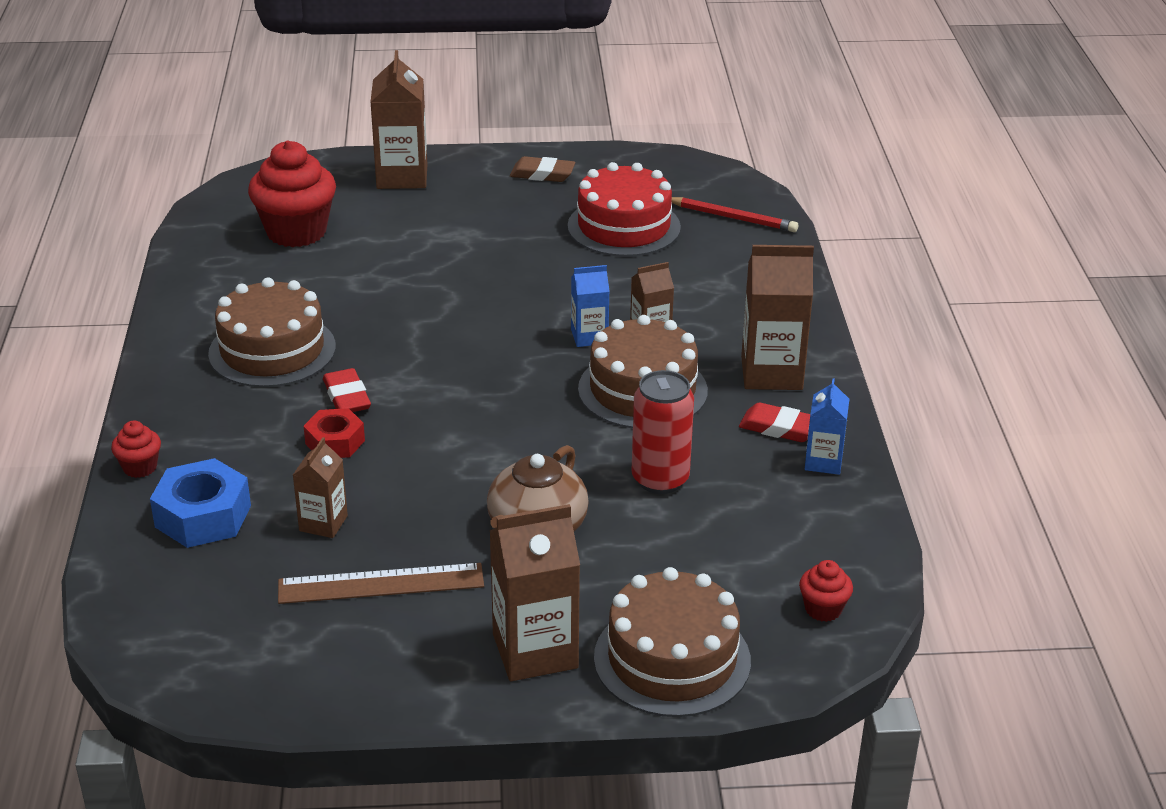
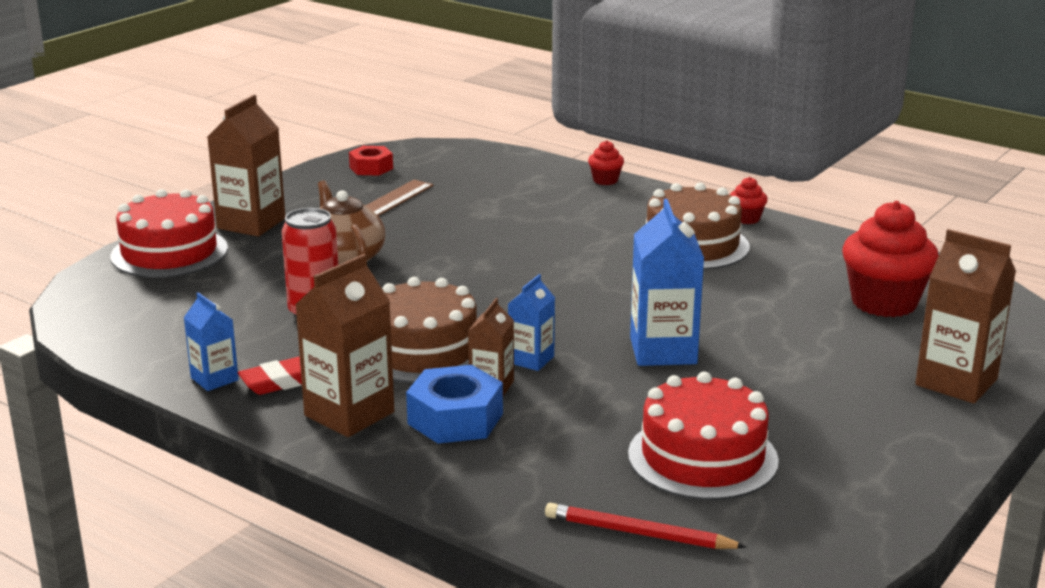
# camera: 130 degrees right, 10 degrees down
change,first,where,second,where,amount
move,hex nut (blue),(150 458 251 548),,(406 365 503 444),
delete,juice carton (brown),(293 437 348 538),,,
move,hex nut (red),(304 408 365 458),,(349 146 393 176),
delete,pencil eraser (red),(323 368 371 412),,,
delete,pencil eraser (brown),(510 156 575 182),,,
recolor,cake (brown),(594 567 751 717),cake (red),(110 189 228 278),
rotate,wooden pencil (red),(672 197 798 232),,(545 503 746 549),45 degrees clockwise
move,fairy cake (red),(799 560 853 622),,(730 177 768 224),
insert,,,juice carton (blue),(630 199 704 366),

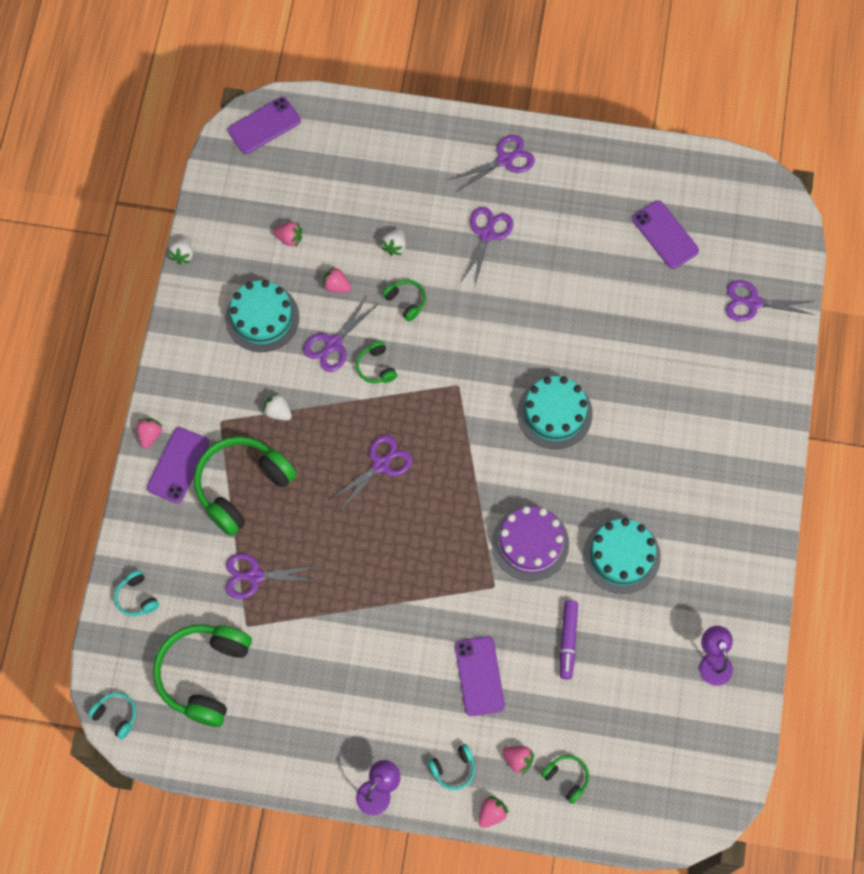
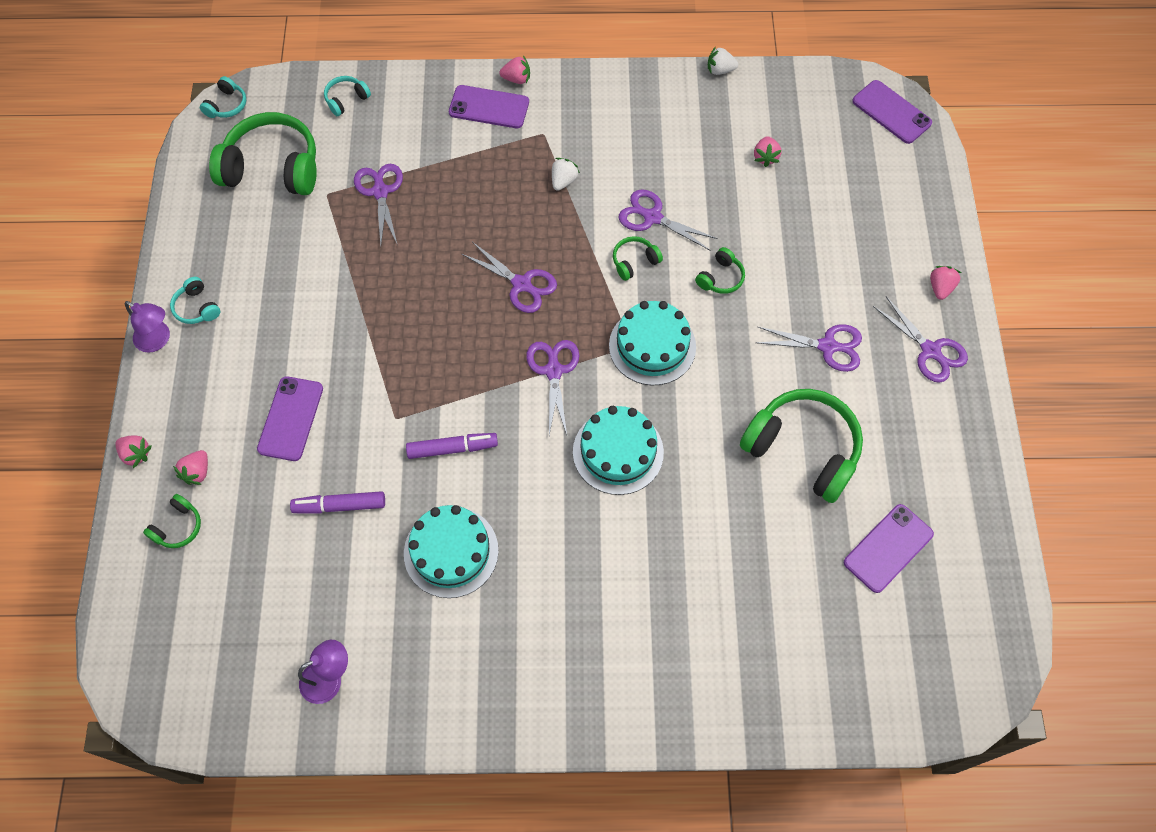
# camera: 80 degrees right, 5 degrees down
change,first,where,second,where,amount
move,headphones (leaf-green),(194 436 297 536),,(740 389 863 503),
move,cake (teal),(225 280 300 352),,(609 301 696 385),
move,berry (pink),(322 266 351 293),,(930 266 961 300),
delete,berry (snow-white),(381 228 406 256),,,
move,headphones (teal),(428 744 475 790),,(170 277 220 324),
rotate,smartphone (royal purple),(455 636 505 716),,(257 376 323 461),60 degrees counterclockwise
replace,cake (royal purple),(492 506 569 581),marker pen (royal purple),(406 433 498 459),
move,scissors (royal purple),(726 280 815 321),,(526 340 579 435),

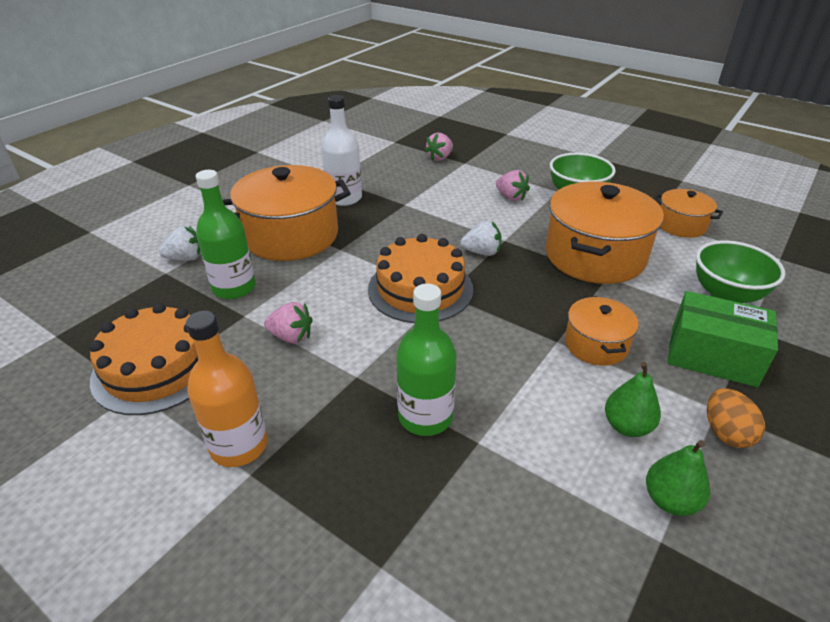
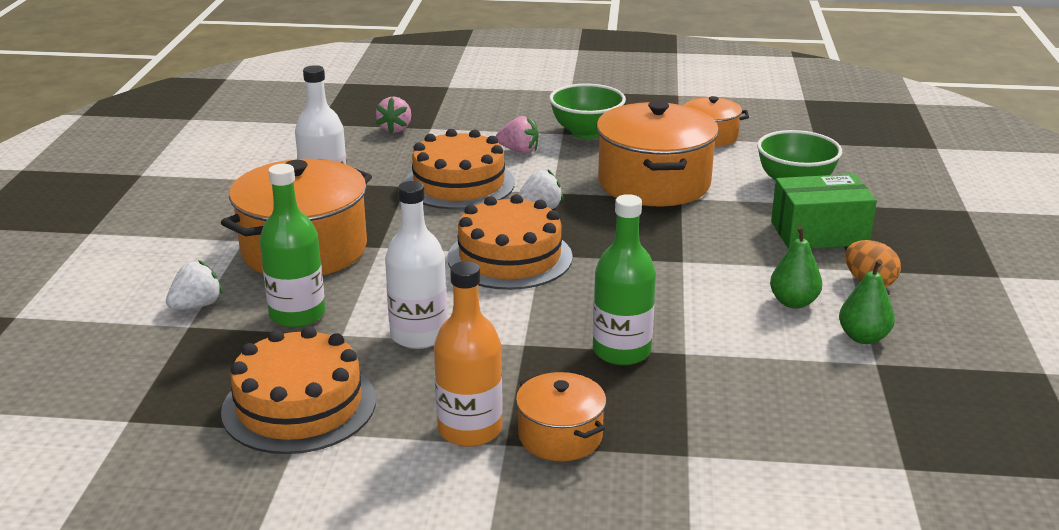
# camera: 30 degrees left, 10 degrees down
change,first,where,second,where,amount
replace,berry (pink),(264 302 313 344),drink bottle (snow-white),(385 181 448 349),
move,pot (orange),(565 296 639 366),,(516 372 606 461),
insert,,,cake (orange),(404 129 515 209),

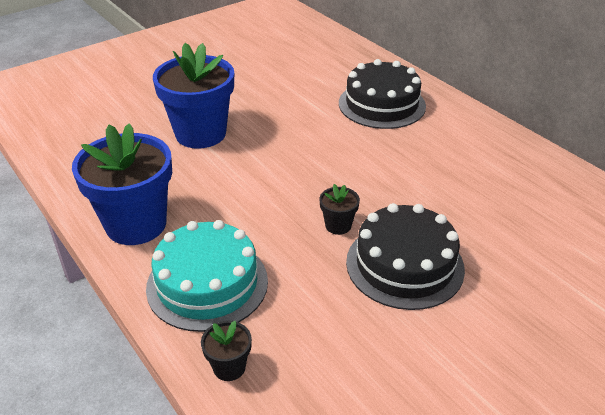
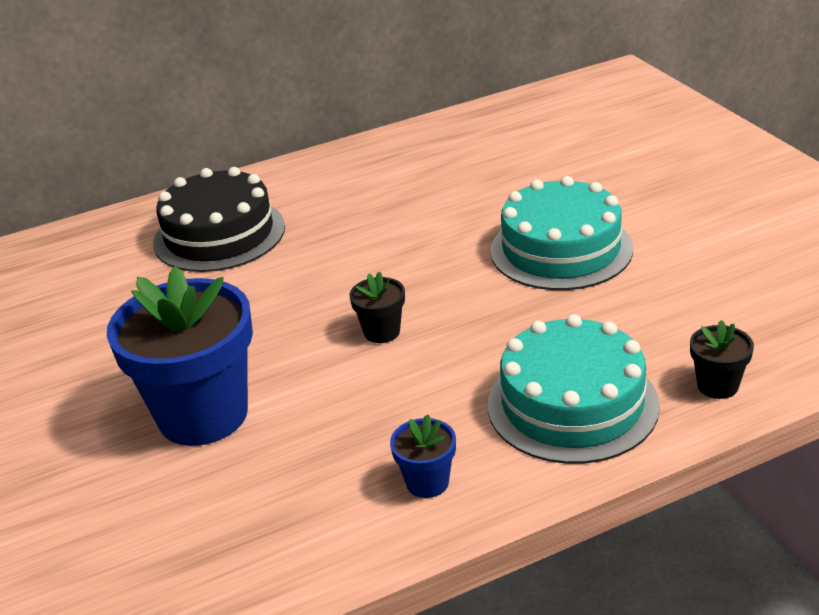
# camera: 75 degrees left, 5 degrees down
change,first,where,second,where,amount
resize,plant pot (blue),(72 123 172 245),,(390 415 456 498),x0.43
move,plant pot (ebony),(319 184 360 235),,(349 271 405 343),
recolor,cake (ebony),(346 203 465 310),cake (teal),(490 176 633 290),

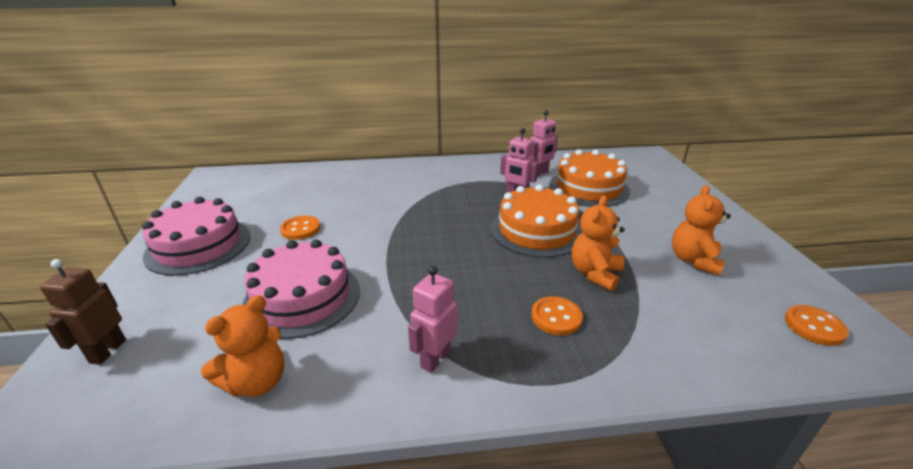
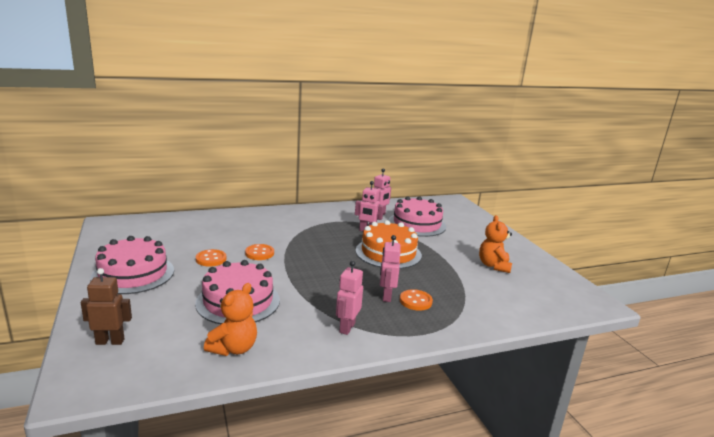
# camera: 15 degrees left, 10 degrees down
change,first,where,second,where,amount
rotate,toy robot (brown),(40 259 126 365),,(81 268 132 345),90 degrees clockwise
recolor,cake (orange),(549 149 630 207),cake (pink),(388 196 446 237),
delete,teddy bear (orange),(571 196 624 291),,,
move,button (orange),(785 305 849 346),,(245 244 274 260),
insert,,,toy robot (pink),(380 235 401 302),

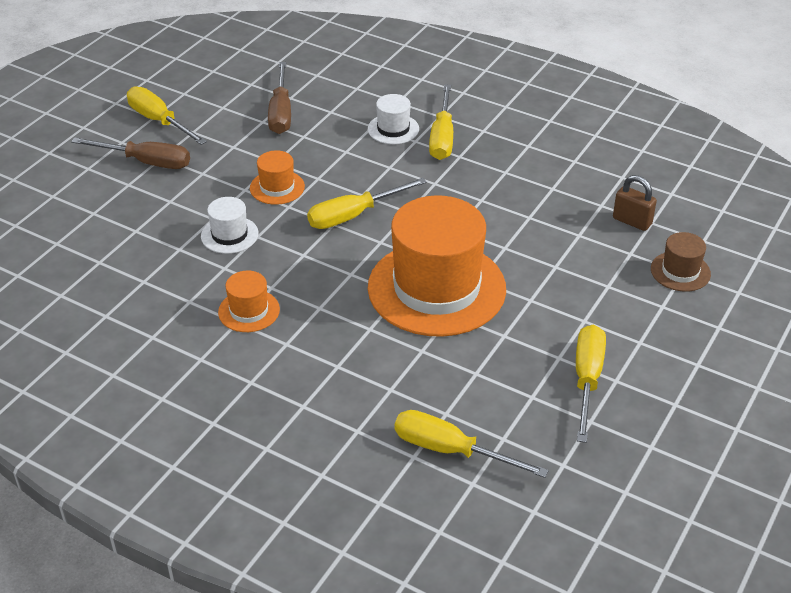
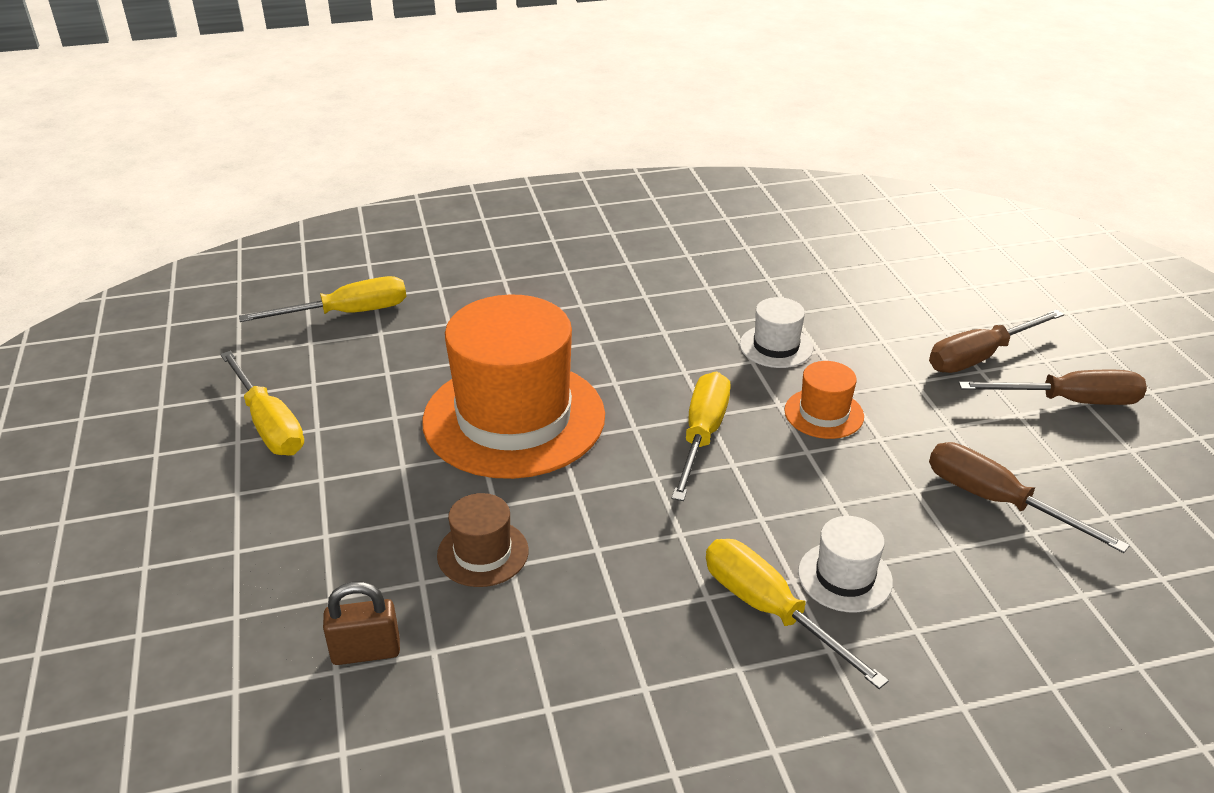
# camera: 135 degrees right, 5 degrees down
change,first,where,second,where,amount
recolor,flat screwdriver (bright yellow),(127 86 207 145),flat screwdriver (brown),(959 370 1147 405),
delete,tall hat (orange),(218 271 280 332),,,
move,tall hat (brown),(651 232 711 292),,(437 493 529 587),

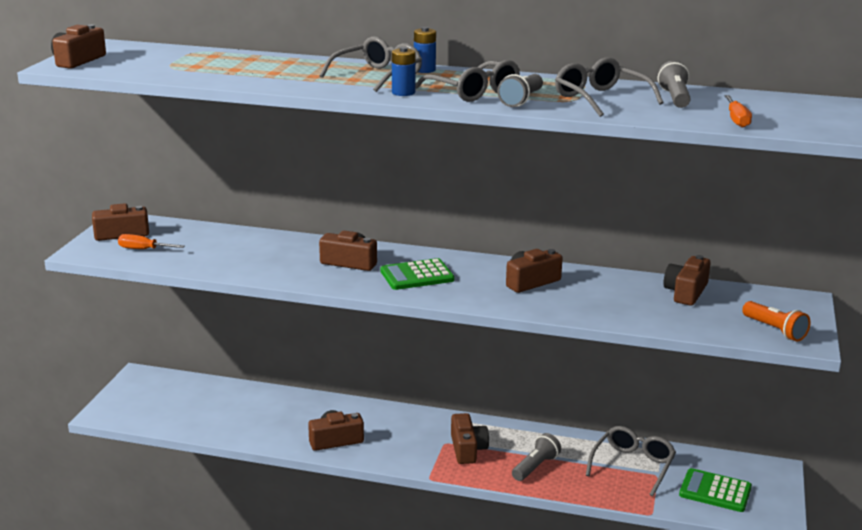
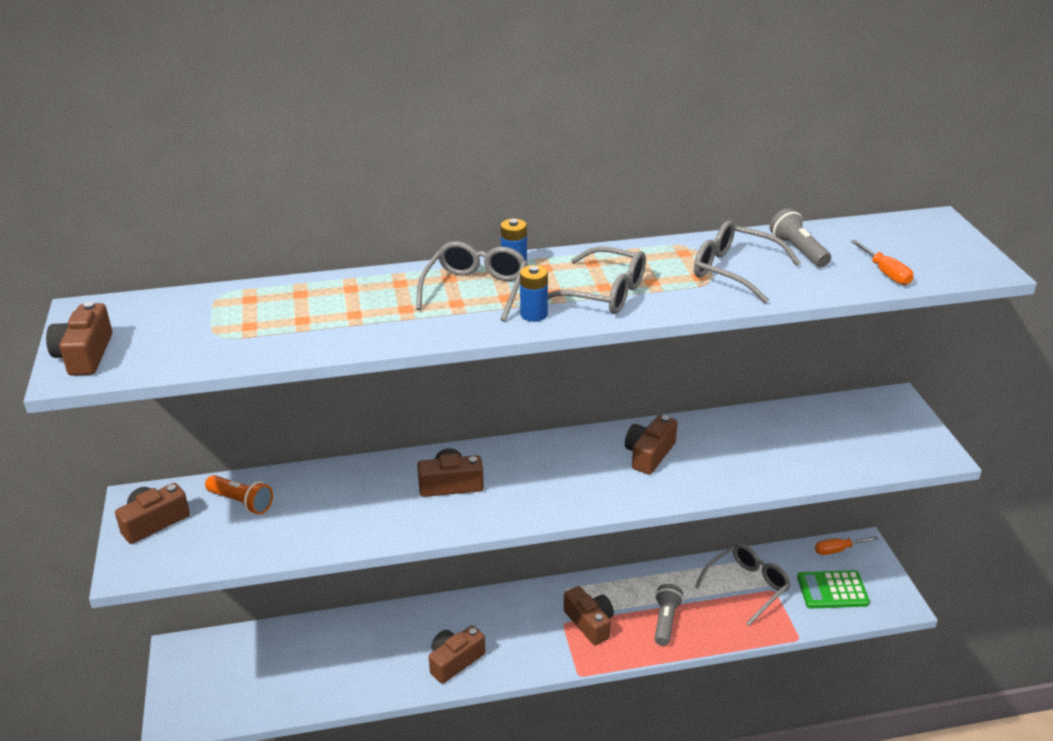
# camera: 25 degrees left, 10 degrees up
change,first,where,second,where,amount
move,flat screwdriver (orange),(118 234 185 249),,(815 536 878 555),
delete,pocket calculator (leaf-green),(380 258 455 290),,,
delete,torch (grey),(497 74 543 107),,,
rotate,spectacles (grey),(586 426 676 497),,(695 543 791 626),45 degrees clockwise
delete,compact camera (brown),(663 255 710 306),,,
move,torch (orange),(742 301 810 342),,(205 475 273 514),

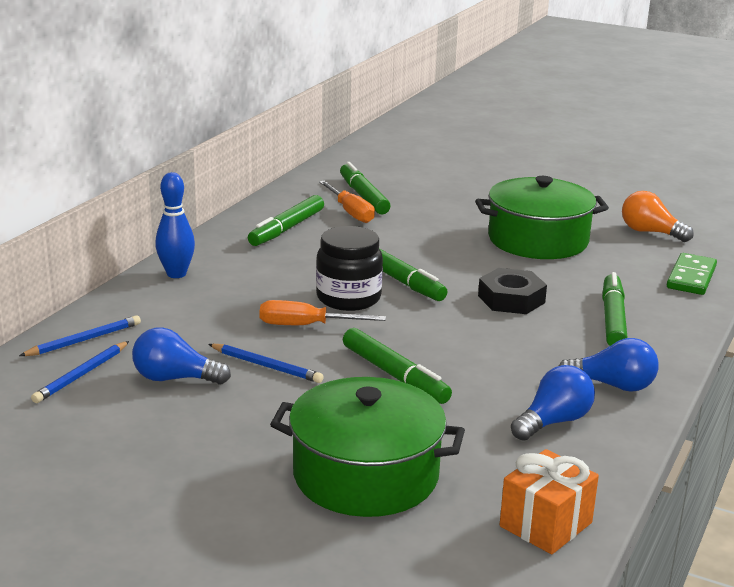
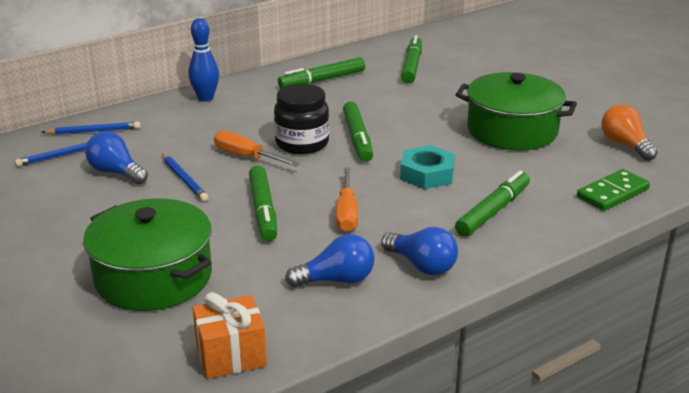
# camera: 30 degrees right, 5 degrees up
change,first,where,second,where,amount
move,flat screwdriver (orange),(319 181 375 223),,(336 168 358 232),
recolor,hex nut (ebony),(478 268 547 314),hex nut (teal),(400 145 455 189),

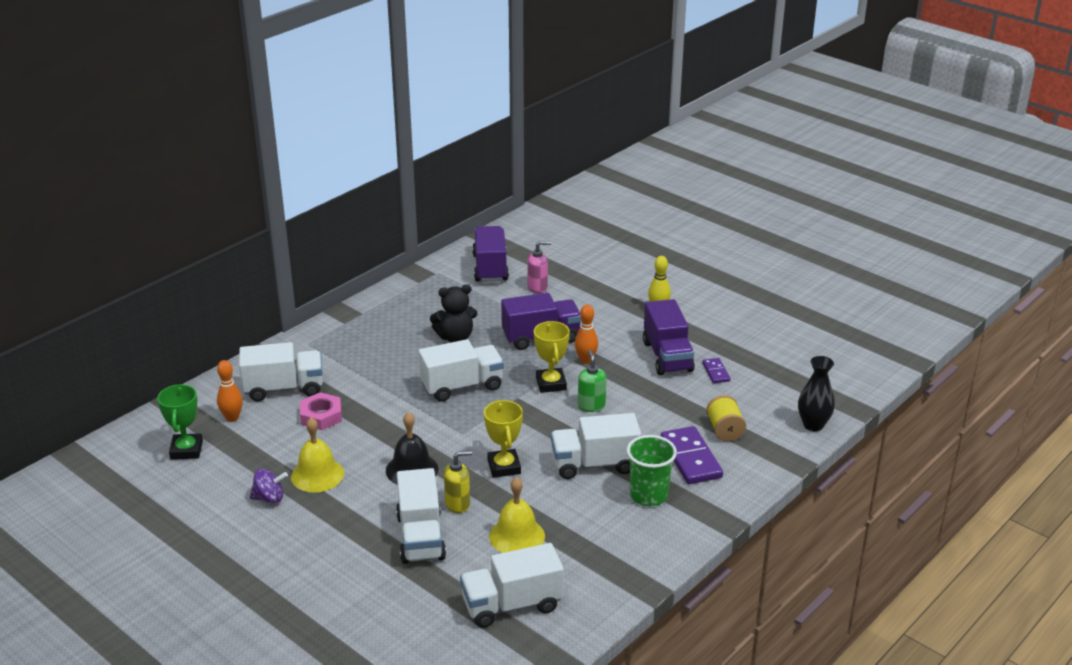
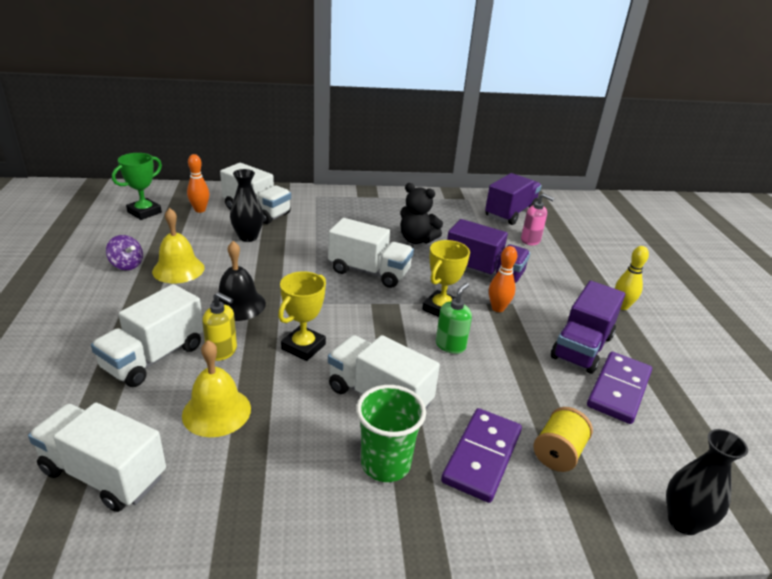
# camera: 40 degrees right, 0 degrees up
change,first,where,second,where,amount
replace,hex nut (pink),(300 392 342 430),flower vase (ebony),(230 169 264 242),
resize,domino tile (royal purple),(702 358 730 383),,(587 352 652 424),x1.92

